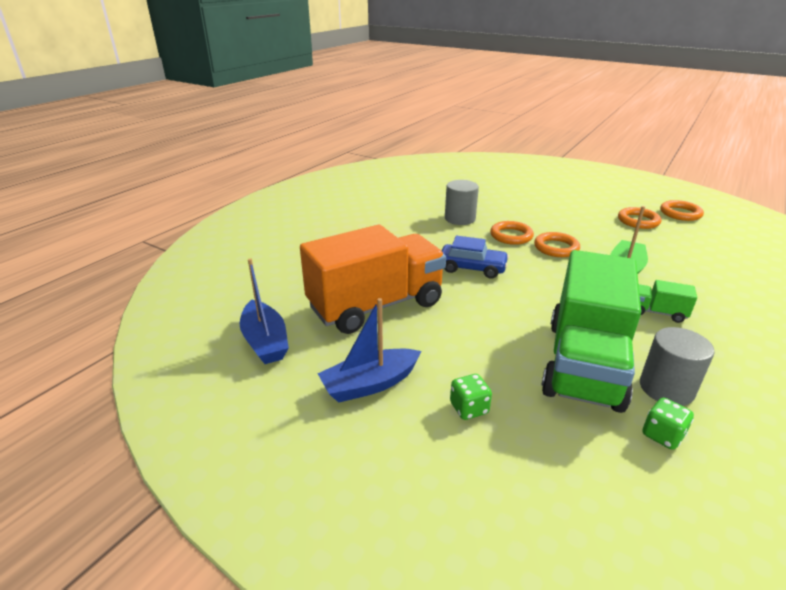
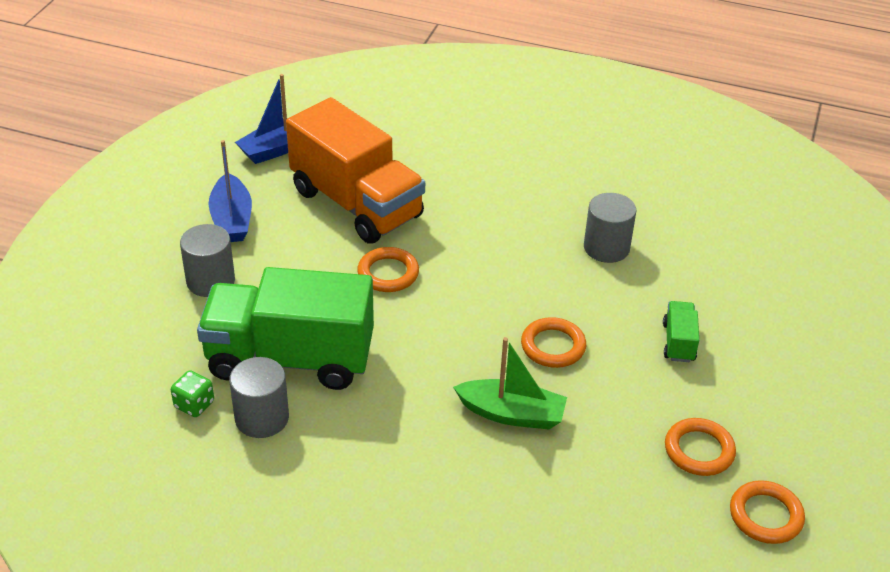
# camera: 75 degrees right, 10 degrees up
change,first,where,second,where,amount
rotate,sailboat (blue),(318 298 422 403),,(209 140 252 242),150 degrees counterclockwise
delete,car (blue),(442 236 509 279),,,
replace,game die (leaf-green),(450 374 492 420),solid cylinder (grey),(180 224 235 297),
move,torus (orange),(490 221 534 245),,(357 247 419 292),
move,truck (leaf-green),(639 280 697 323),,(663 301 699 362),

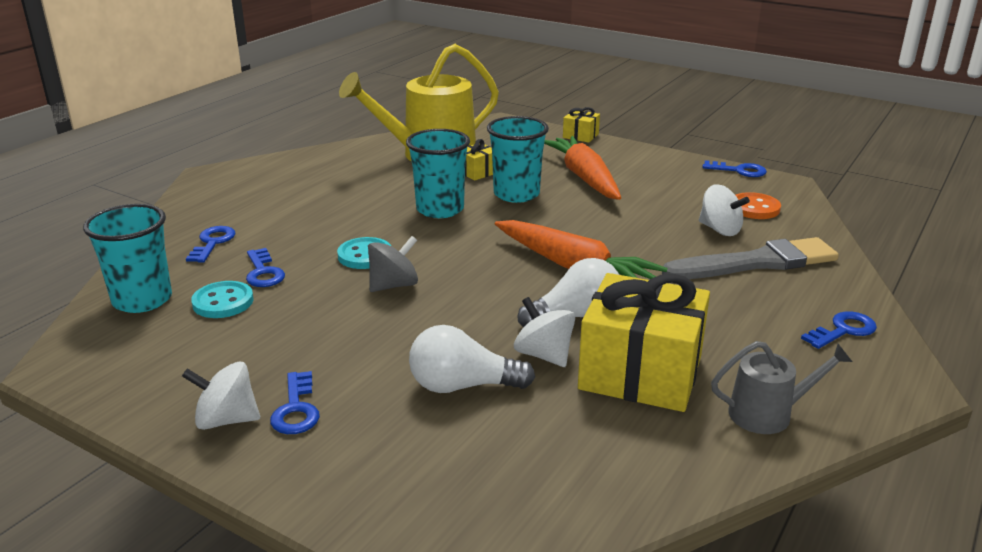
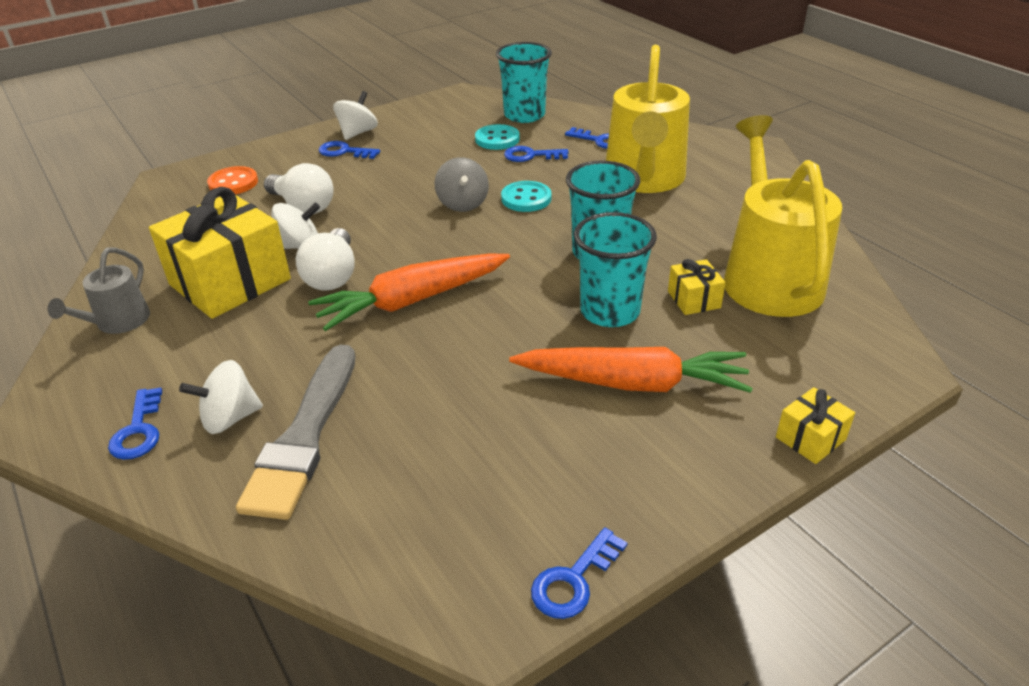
# camera: 115 degrees right, 10 degrees up
change,first,where,second,where,amount
rotate,lightbulb (snow-white),(409 325 535 393),,(264 163 334 214),105 degrees clockwise
move,spinning top (snow-white),(699 185 750 236),,(179 360 263 434),
move,button (orange),(736 192 781 219),,(207 166 258 194),
insert,,,watering can (bright yellow),(606 45 690 193),

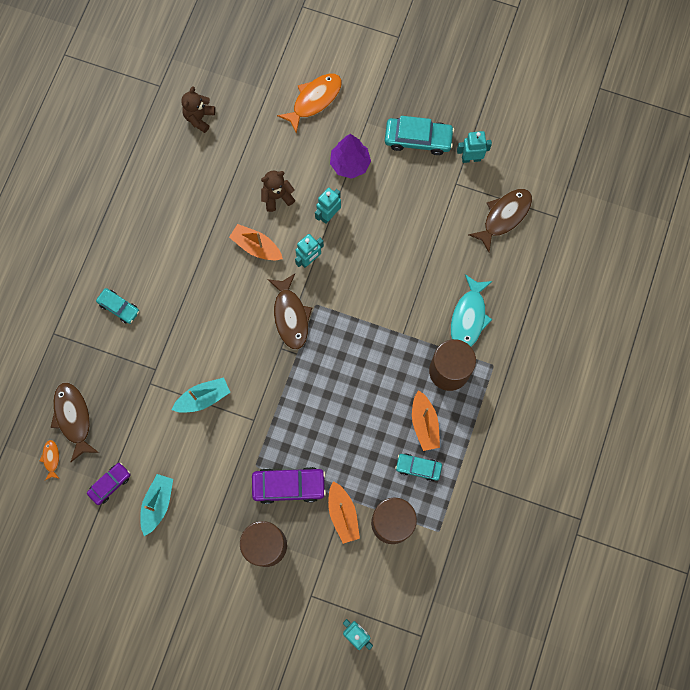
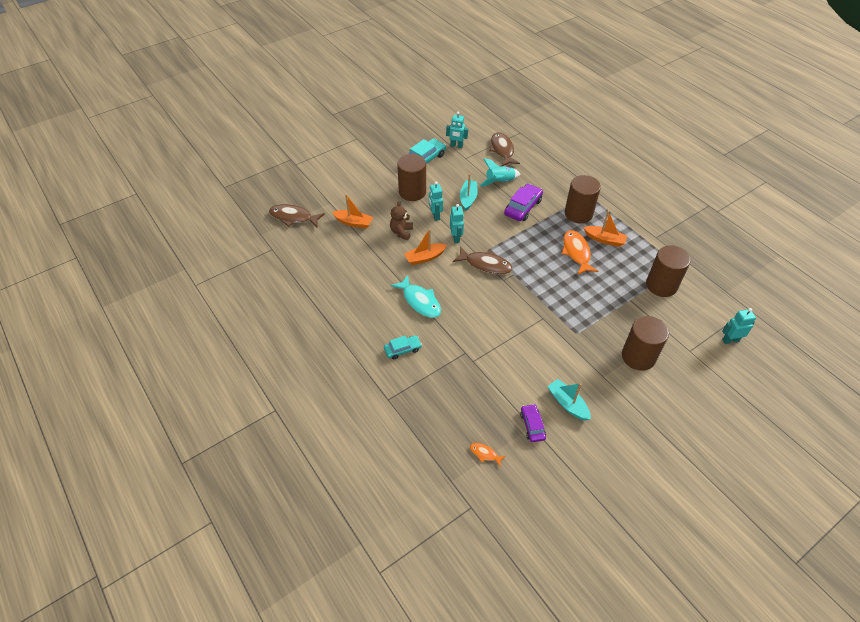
# camera: 55 degrees left, 25 degrees down
change,first,where,second,where,amount
move,toy fish (brown),(50 382 99 462),,(269 204 325 227),
move,sailboat (teal),(172 378 231 413),,(460 174 478 211),
delete,teddy bear (brown),(181 86 215 133),,,
move,car (royal purple),(252 467 326 504),,(504 184 543 221),
move,toy fish (orange),(277 74 342 133),,(562 230 598 275),
move,sailboat (orange),(328 481 360 544),,(332 194 373 229),
replace,tree (royal purple),(330 134 371 179),solid cylinder (brown),(397 154 426 201),
delete,car (teal),(395 453 442 481),,,
move,toy fish (teal),(451 274 492 347),,(391 275 441 318),
rotate,toy robot (teal),(457 131 492 163),,(446 111 468 148),105 degrees counterclockwise
insert,,,toy rocket (teal),(480 158 520 186),

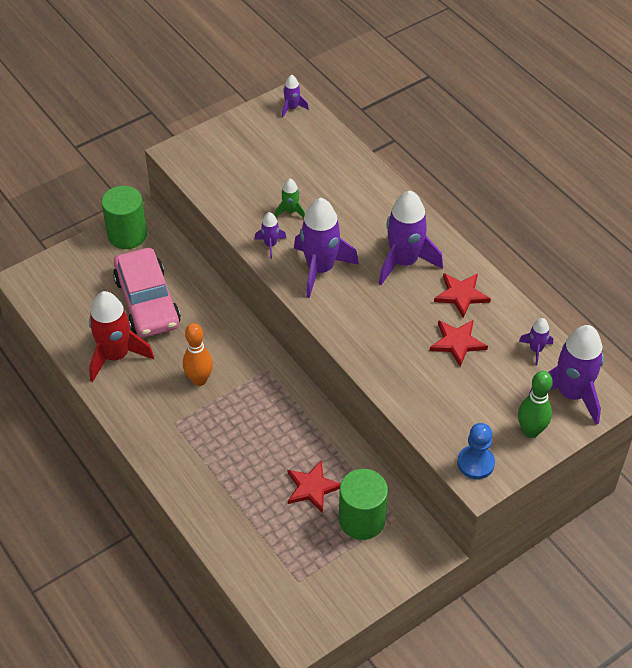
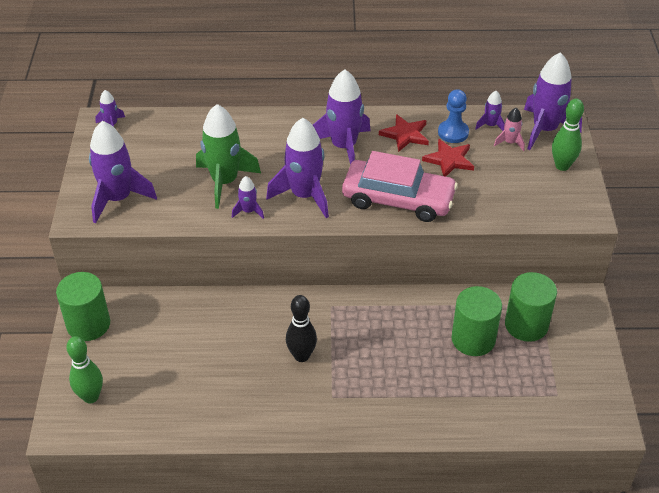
# camera: 55 degrees left, 5 degrees down
change,first,where,second,where,amount
delete,toy rocket (red),(89 291 154 382),,,
move,car (pink),(113 248 181 338),,(342 151 458 222),
recolor,tenpin (orange),(183 323 213 386),tenpin (ebony),(286 295 317 362),
resize,toy rocket (leaf-green),(275 179 305 218),,(196 104 261 209),x2.12
replace,five-pointed star (red),(288 460 341 513),solid cylinder (leaf-green),(452 286 502 356),
move,chess pawn (blue),(457 423 495 479),,(438 89 469 143),
insert,,,tenpin (leaf-green),(66 336 103 403),
insert,,,toy rocket (royal purple),(89 121 157 223),
insert,,,toy rocket (pink),(494 108 525 151),

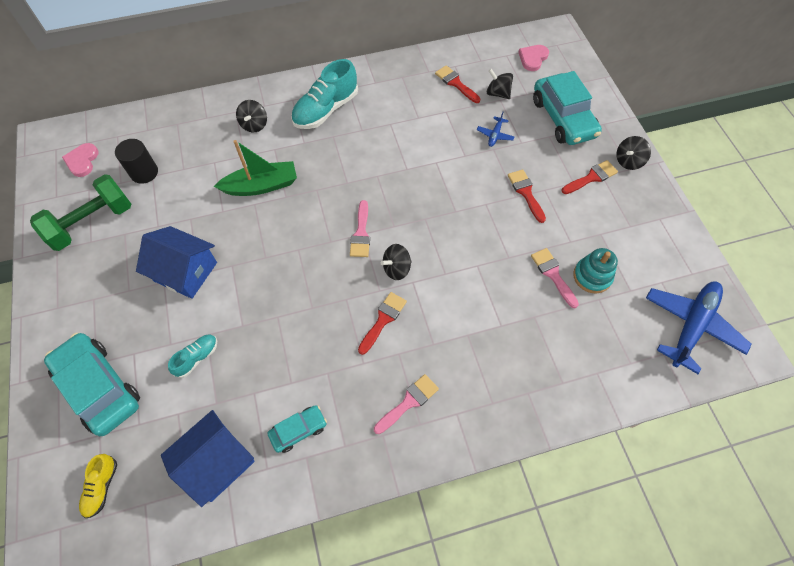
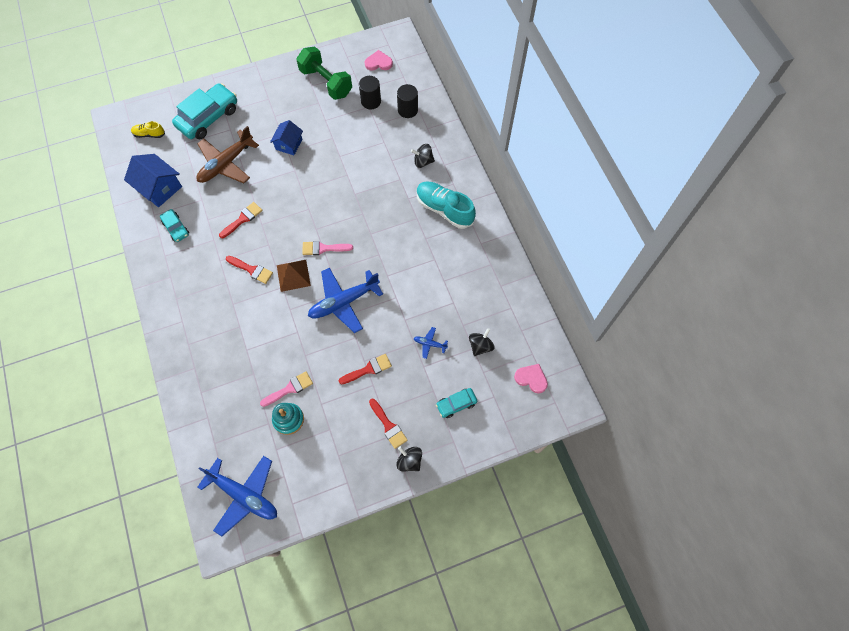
# camera: 85 degrees right, 5 degrees up
change,first,where,second,where,amount
resize,cottage (blue),(136 226 217 299),,(270 120 303 155),x0.66
replace,lace-up shoe (teal),(168 335 217 378),plane (brown),(196 126 259 183),
delete,sailboat (leaf-green),(214 140 297 196),,,
delete,brush (pink),(374 374 439 434),,,
replace,spinning top (ebony),(381 244 412 280),pyramid (brown),(277 260 311 292),
move,brush (red),(435 65 481 103),,(219 202 263 238),
resize,car (teal),(533 71 602 145),,(436 388 477 418),x0.51
insert,,,plane (blue),(308 268 383 333),
insert,,,solid cylinder (ebony),(397 84 418 118),

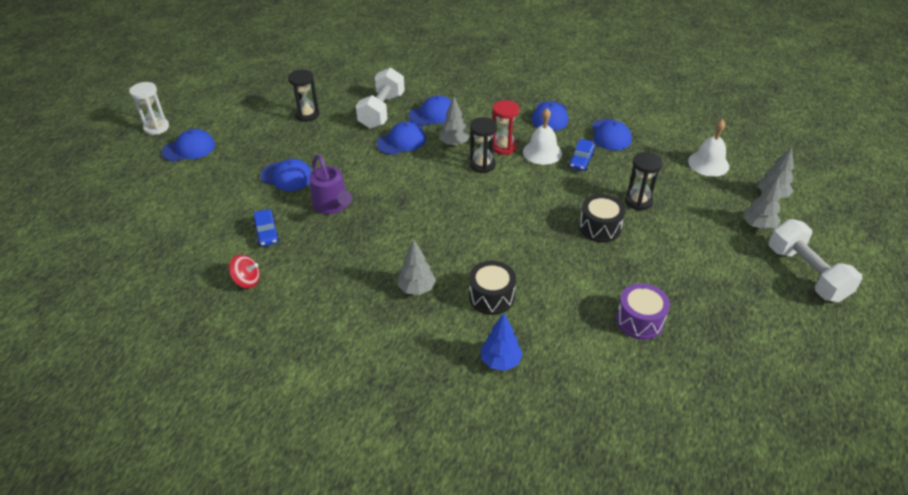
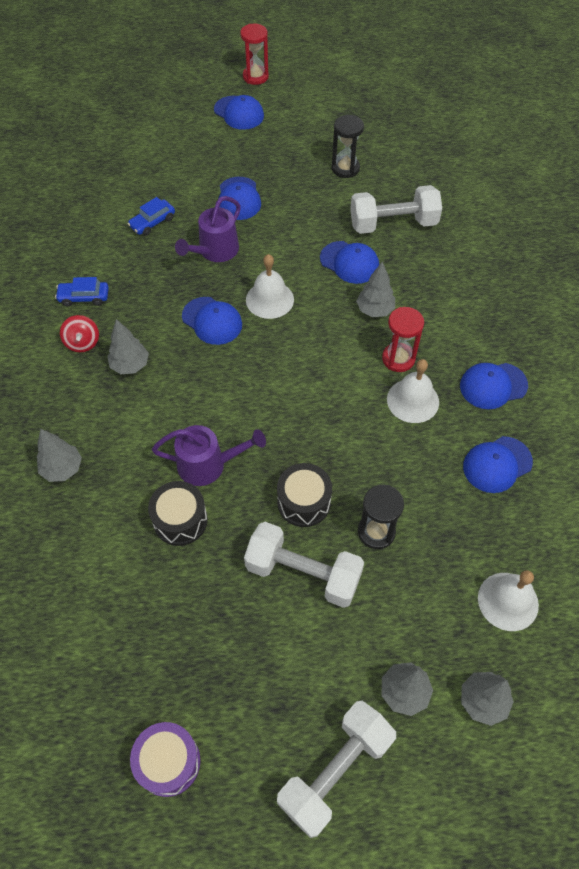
# camera: 65 degrees right, 15 degrees up
change,first,where,second,where,amount
recolor,sand timer (snow-white),(129 82 169 135),sand timer (red),(240 24 269 85),
move,spinning top (red),(229 255 260 288),,(60 315 99 352),
move,cap (blue),(409 95 451 126),,(182 297 242 345),
delete,sand timer (ebony),(469 117 497 173),,,
move,snare drum (ebony),(469 261 516 315),,(148 481 208 546),
recolor,tree (blue),(481 313 523 371),tree (grey),(37 429 82 482),
move,car (blue),(568 139 596 171),,(55 277 109 307),
move,snare drum (royal purple),(616 283 670 340),,(130 722 201 797),
insert,,,watering can (royal purple),(152 425 266 486),
insert,,,free weight (snow-white),(244 522 364 608),
insert,,,bell (snow-white),(246 254 294 319),

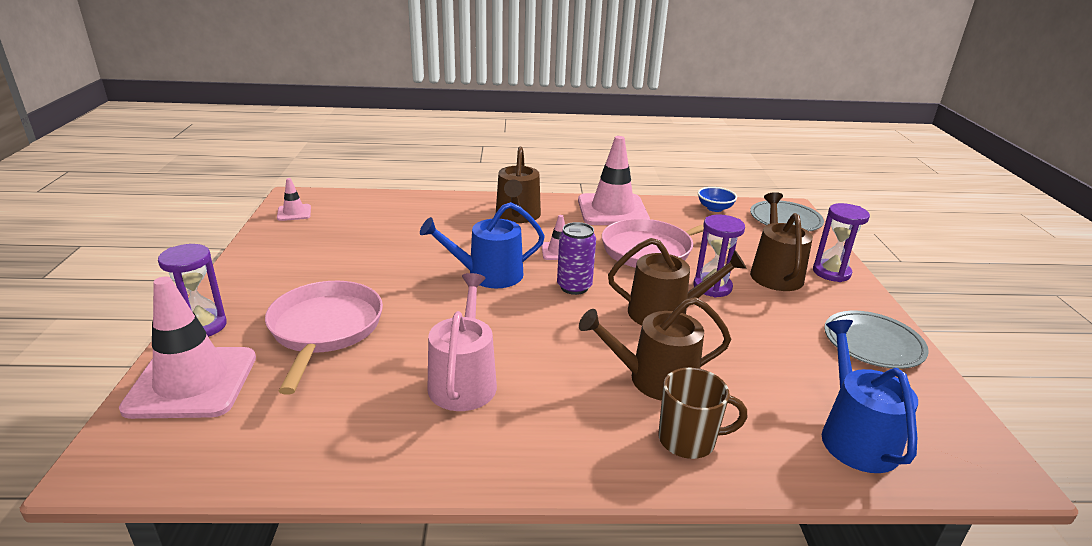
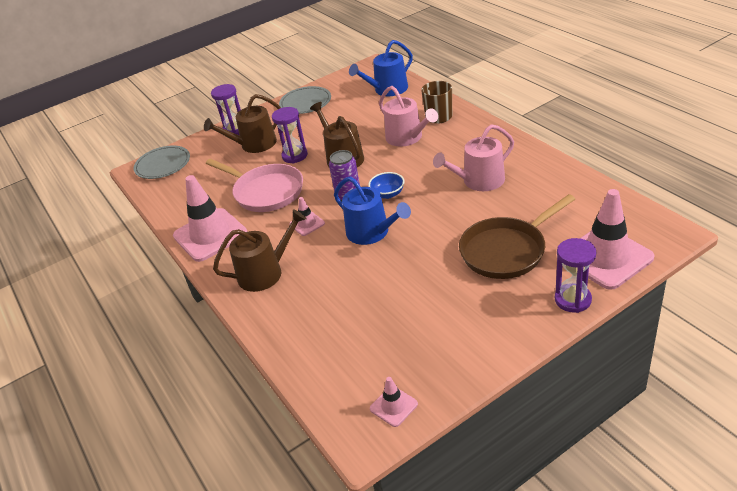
# camera: 115 degrees left, 10 degrees up
change,first,where,second,where,amount
recolor,pan (pink),(265 281 383 395),pan (brown),(459 194 575 279),
recolor,watering can (brown),(579 297 731 401),watering can (pink),(379 86 438 147),
move,serving bowl (blue),(698 187 737 212),,(368 172 405 199),

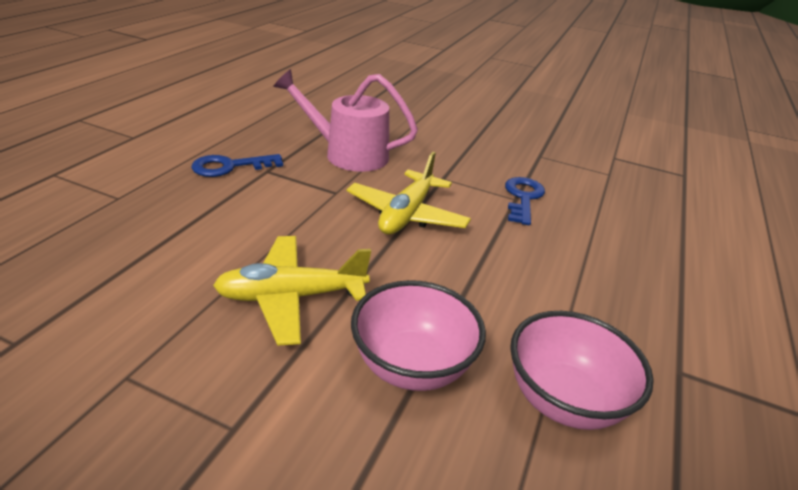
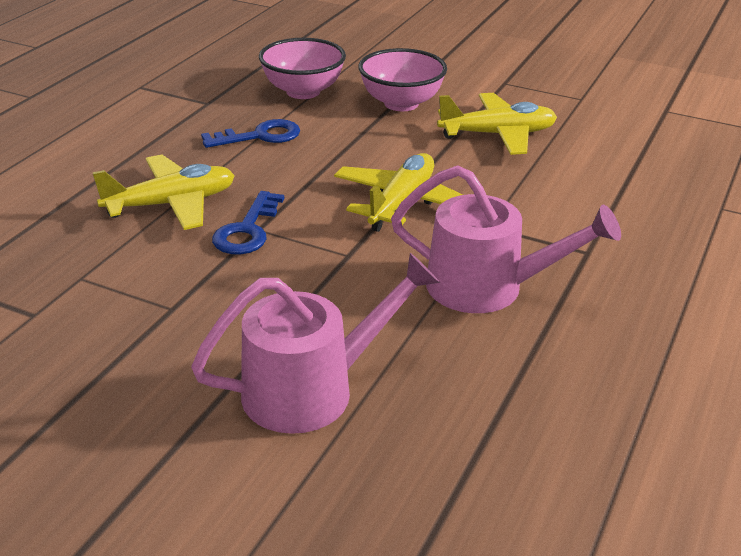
# camera: 175 degrees left, 0 degrees up
change,first,where,second,where,amount
move,latchkey (blue),(192 154 283 177),,(201 119 300 148),
insert,,,plane (bright yellow),(92 155 235 230),
insert,,,watering can (pink),(191 253 440 434),

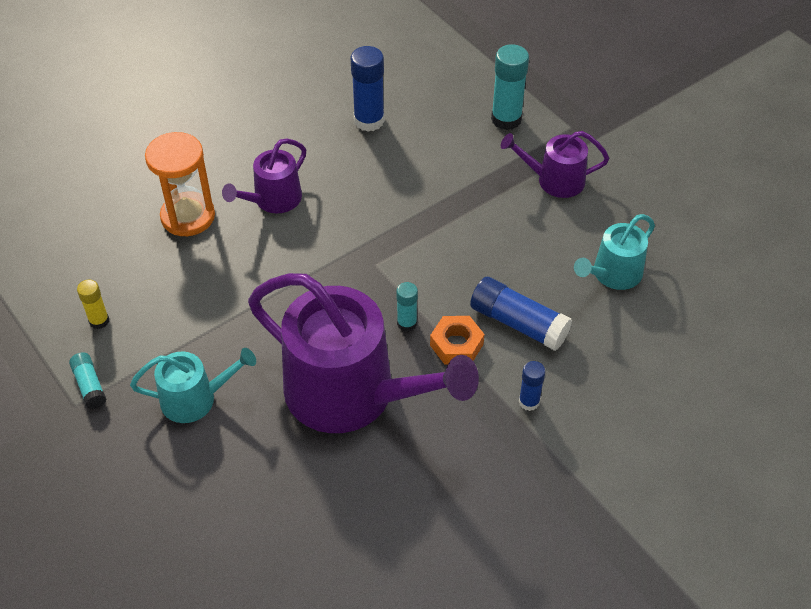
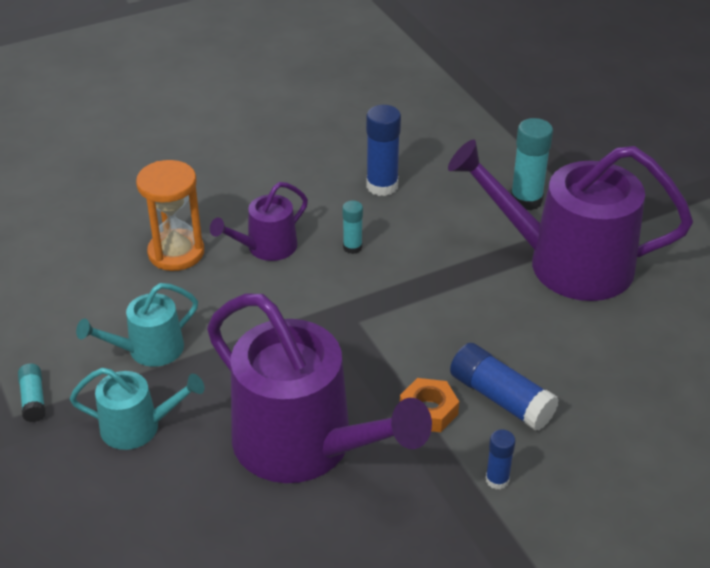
# camera: 10 degrees right, 10 degrees down
change,first,where,second,where,amount
delete,stick of glue (bright yellow),(77 280 109 329),,,
move,stick of glue (teal),(396 282 418 332),,(342 201 363 254),
resize,watering can (royal purple),(501 131 609 198),,(448 139 693 301),x2.03
move,watering can (teal),(574 214 655 290),,(76 283 198 367),

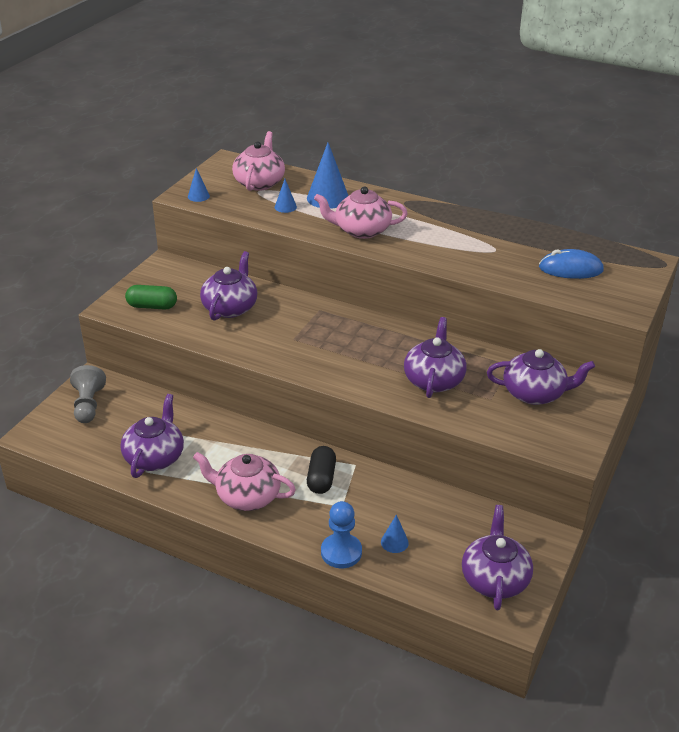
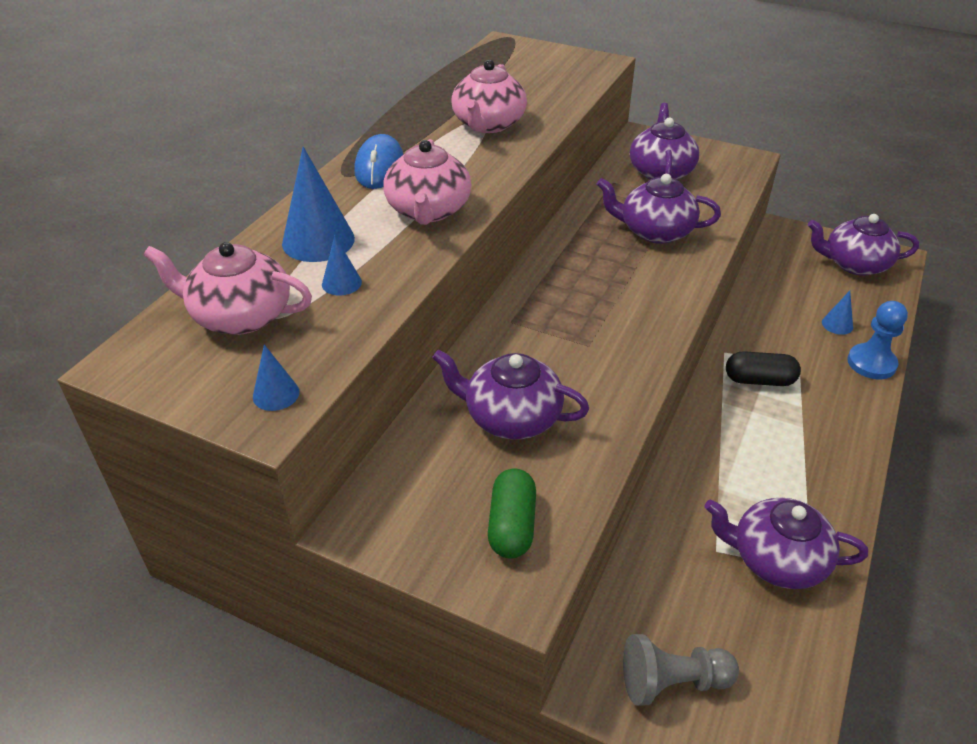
# camera: 90 degrees left, 5 degrees up
change,first,where,second,where,amount
move,china teapot (pink),(193 452 296 511),,(451 60 527 133),
move,computer mouse (blue),(539 249 604 279),,(354 134 403 189),

